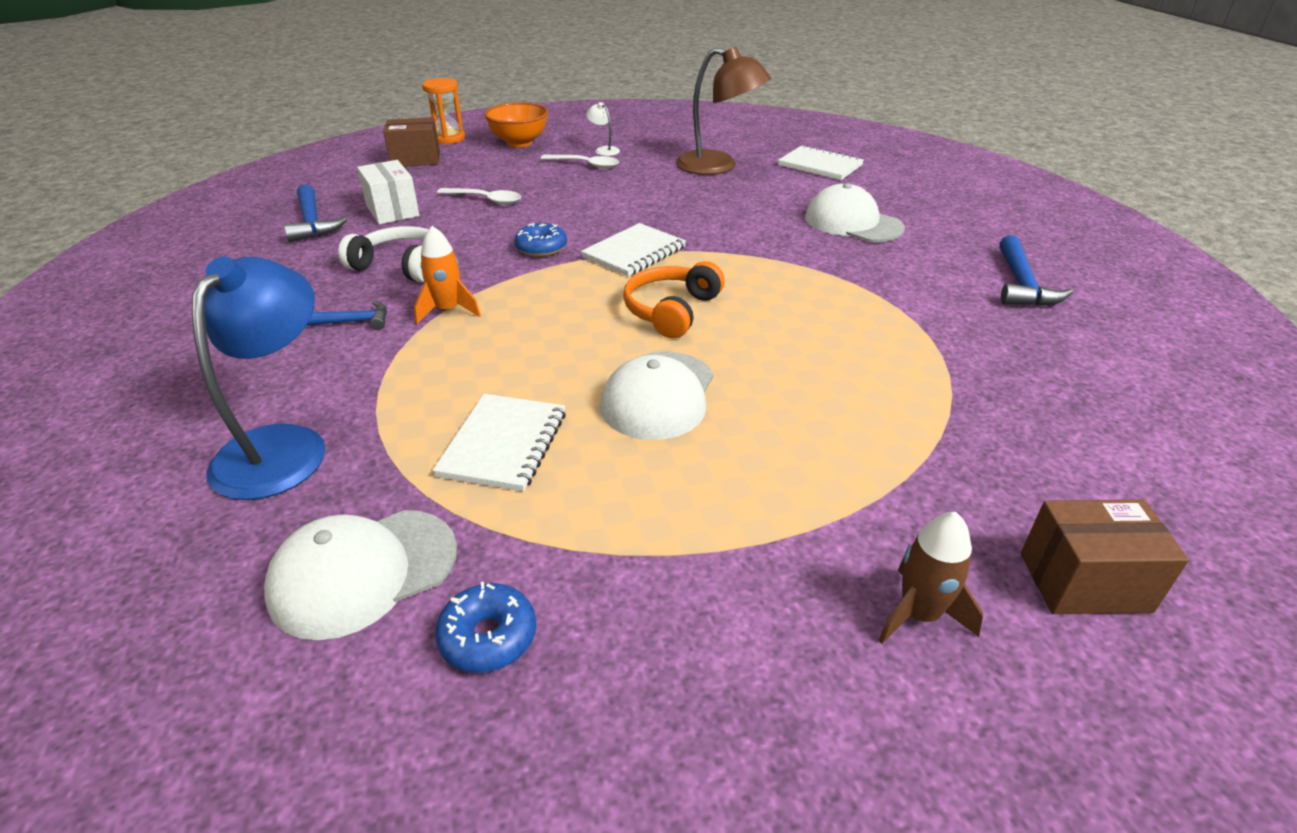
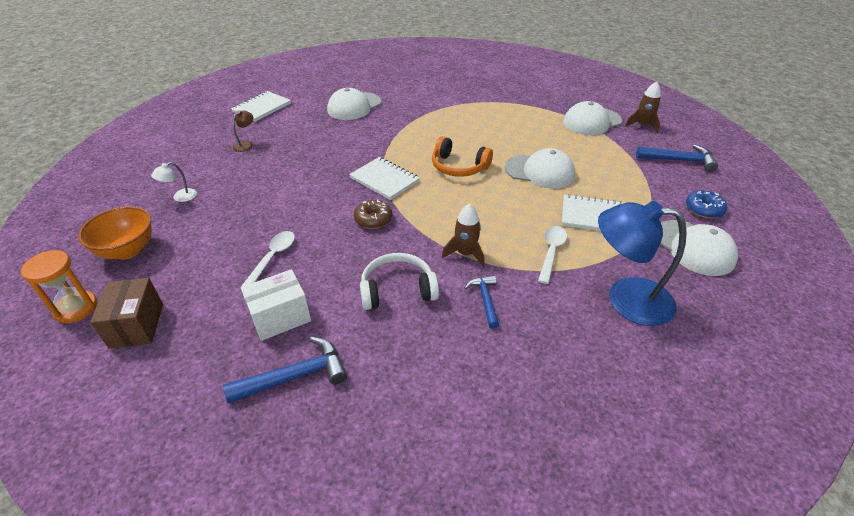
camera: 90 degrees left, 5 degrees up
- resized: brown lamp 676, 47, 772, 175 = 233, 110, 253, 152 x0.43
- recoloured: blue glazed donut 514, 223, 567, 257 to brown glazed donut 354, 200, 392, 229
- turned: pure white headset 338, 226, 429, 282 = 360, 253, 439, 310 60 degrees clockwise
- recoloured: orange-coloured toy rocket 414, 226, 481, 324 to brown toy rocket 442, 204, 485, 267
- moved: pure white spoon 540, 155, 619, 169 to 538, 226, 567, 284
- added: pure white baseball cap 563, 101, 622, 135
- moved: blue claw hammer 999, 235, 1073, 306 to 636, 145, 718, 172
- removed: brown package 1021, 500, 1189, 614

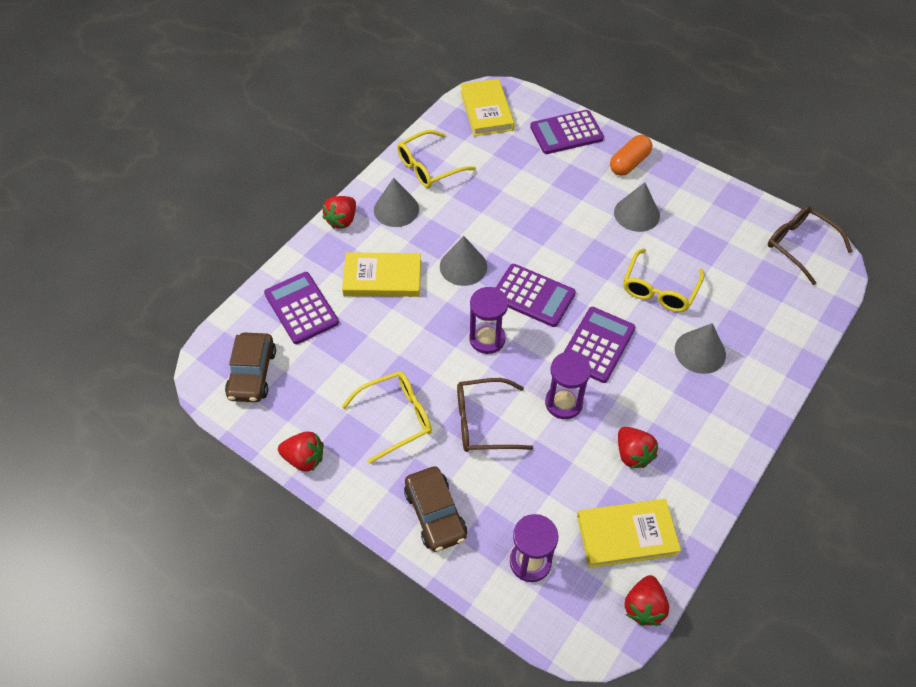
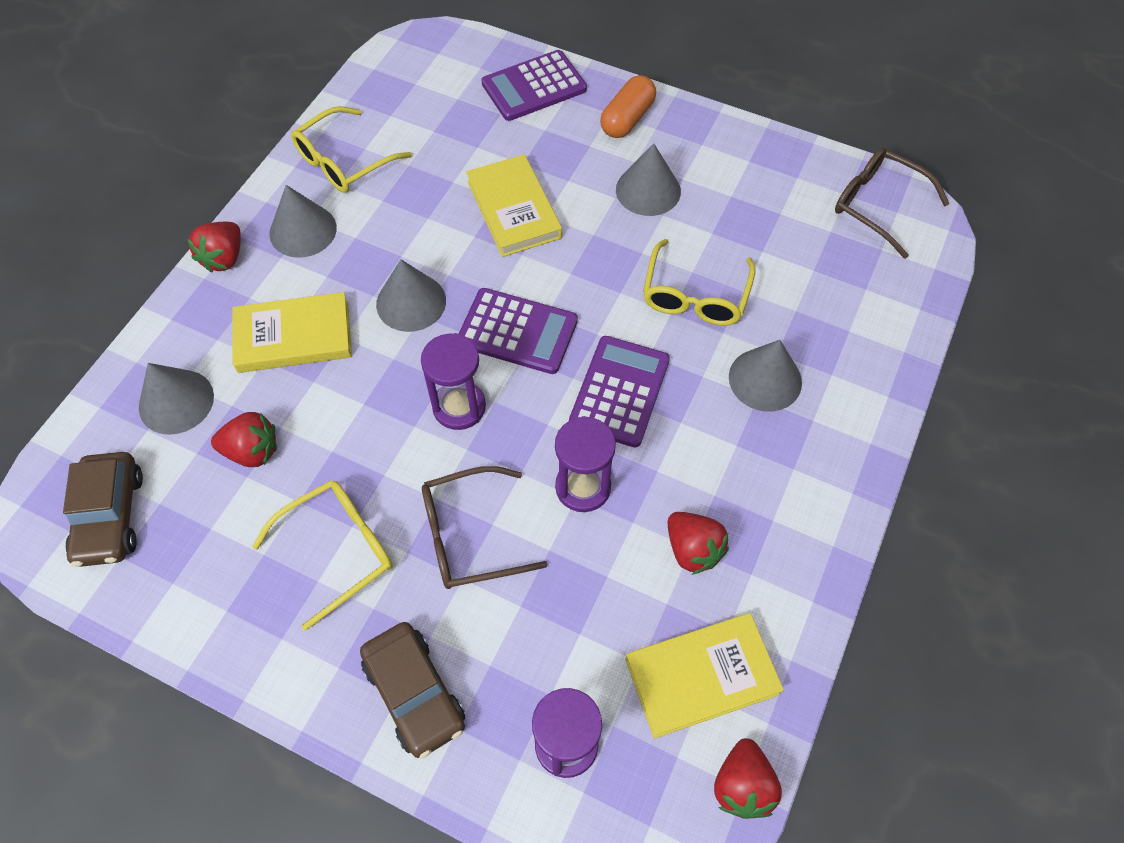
camera: 10 degrees left, 5 degrees up
- replaced: violet adding machine 264, 272, 339, 344 to ash-grey cone 139, 363, 214, 435
- moved: red toy strawberry 278, 431, 324, 471 to 211, 412, 277, 467
- moved: yellow book 460, 79, 514, 136 to 466, 154, 562, 257

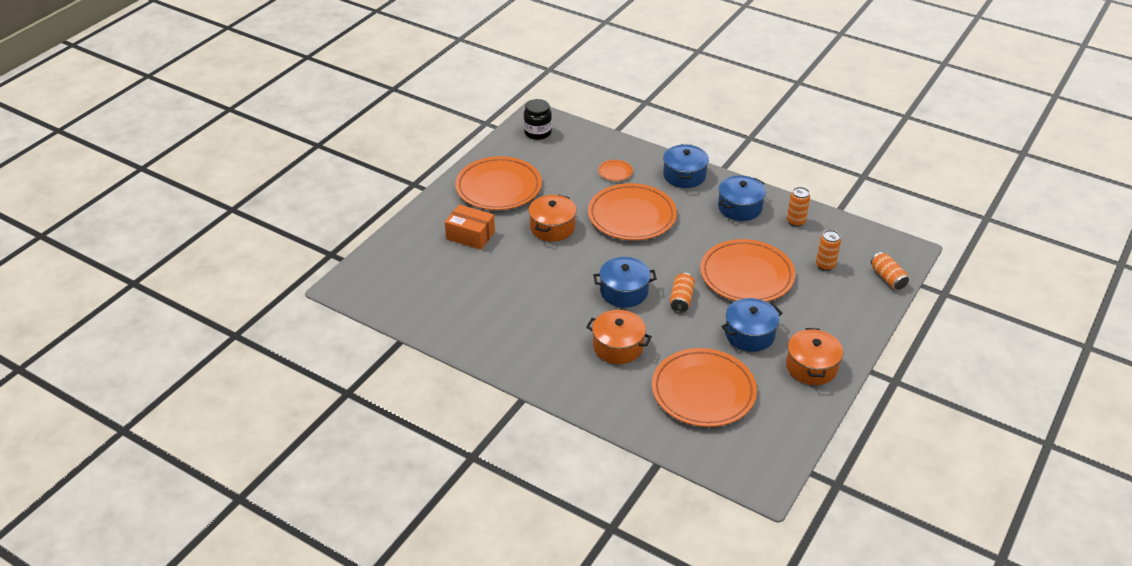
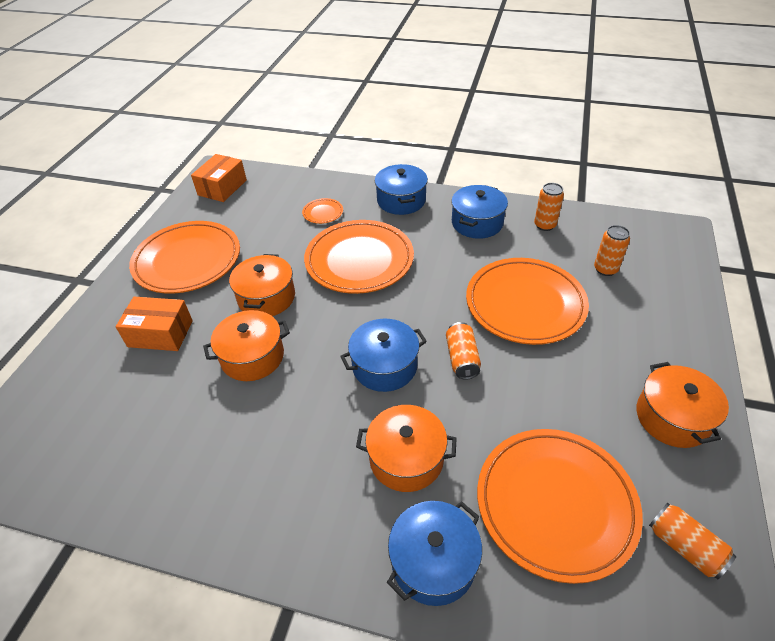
camera: 15 degrees left, 5 degrees up
- replaced: black jam jar 524, 99, 552, 140 to orange-coloured package 191, 154, 247, 202
- added: orange-coloured pot 203, 310, 290, 381
- moved: blue pot 721, 298, 782, 352 to 387, 501, 482, 606
- moved: orange-coloured soda can 871, 252, 909, 290 to 649, 502, 736, 579

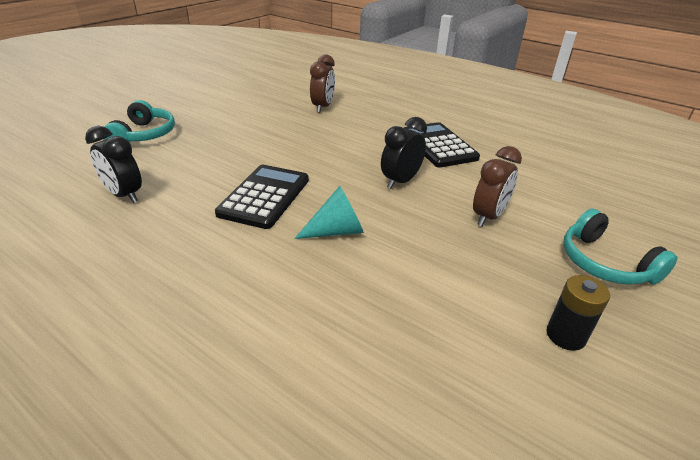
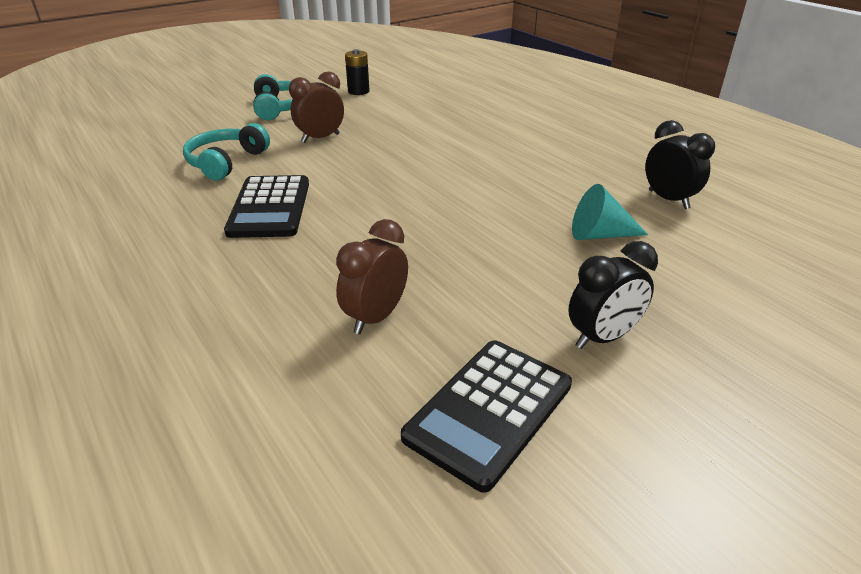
camera: 160 degrees left, 0 degrees up
- moved: teal headset 104, 100, 175, 142 to 183, 123, 270, 180
- moved: black adding machine 215, 165, 309, 229 to 401, 340, 572, 493
- moved: black clock 381, 117, 427, 189 to 568, 241, 658, 349
- moved: teal cone 294, 186, 364, 239 to 572, 184, 648, 240

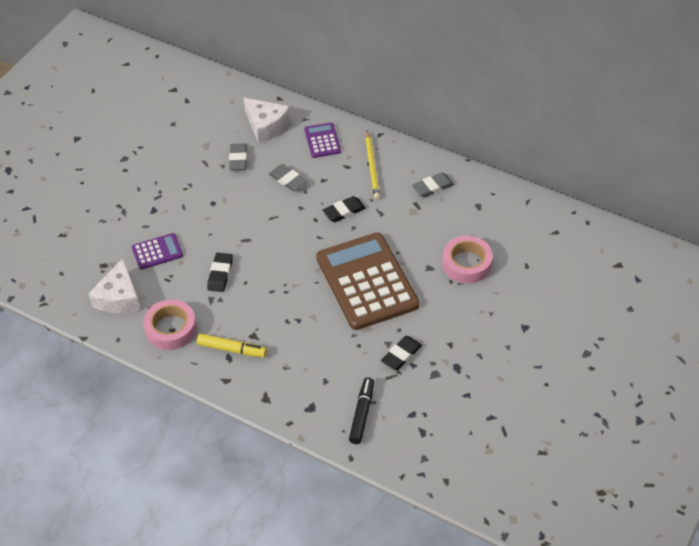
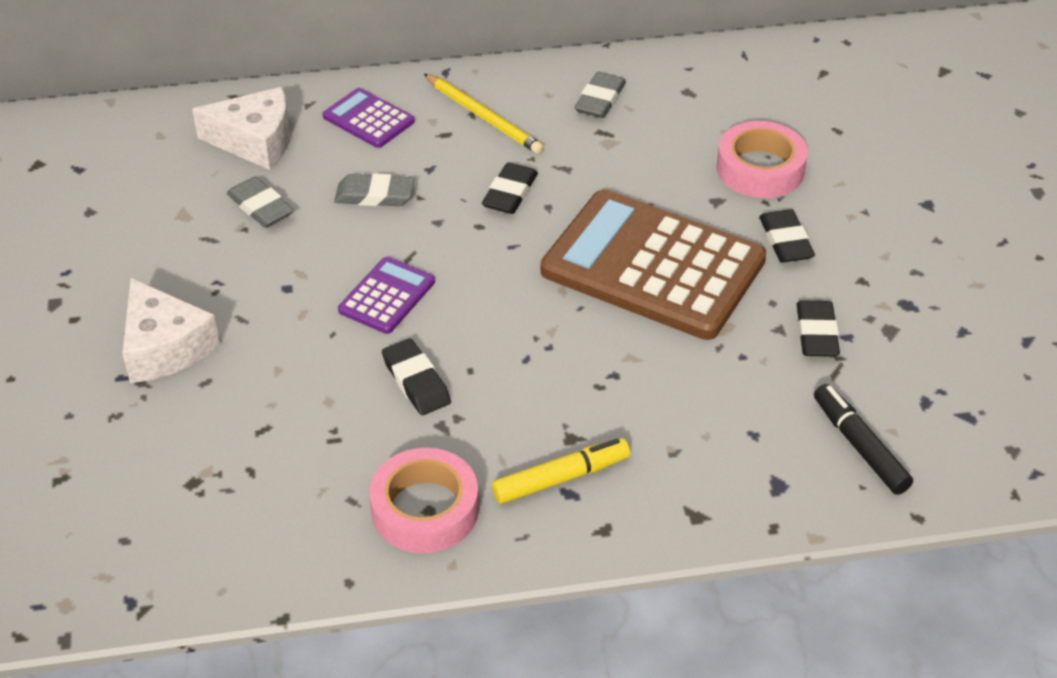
camera: 40 degrees left, 5 degrees down
- moved: pure white cheese 88, 258, 141, 314 to 122, 278, 220, 383
- moved: violet adding machine 132, 233, 183, 270 to 338, 257, 435, 334
- added: black eraser 759, 209, 815, 263

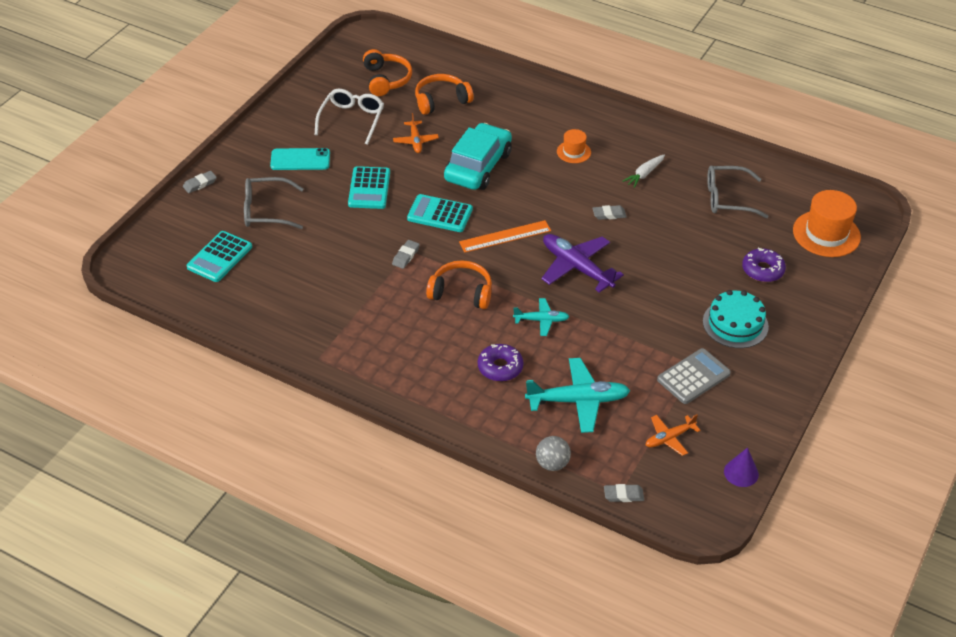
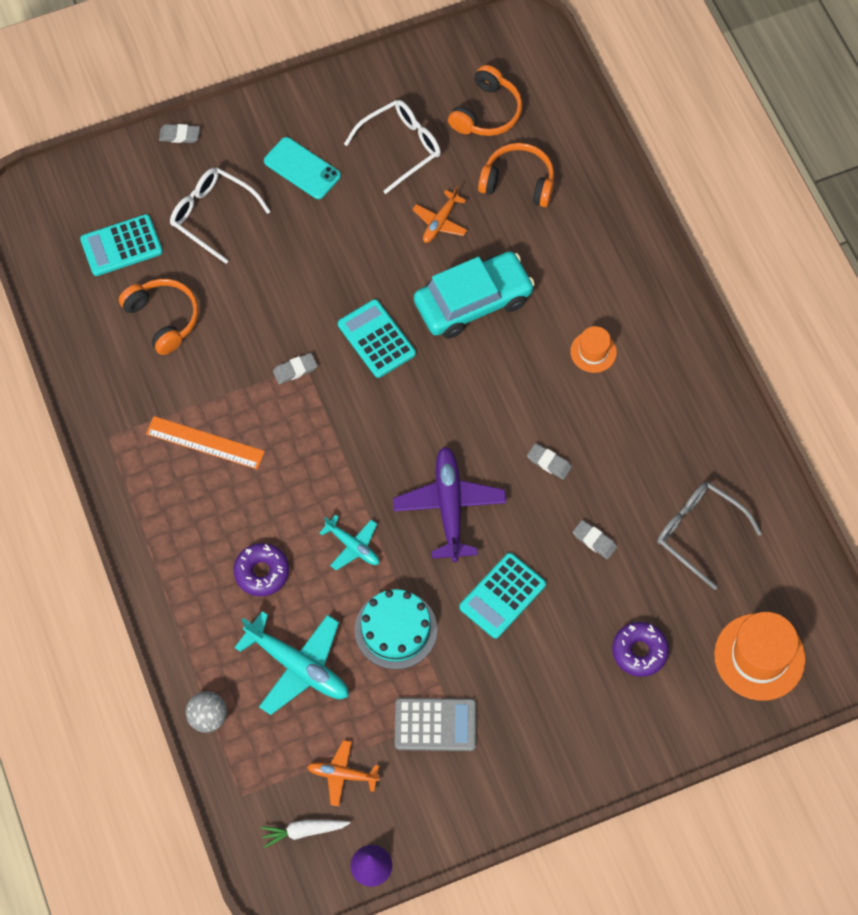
camera: 40 degrees right, 20 degrees up
- moved: orange-coloured headset 426, 260, 492, 309 to 119, 279, 199, 355
- moved: orange-coloured straightedge 459, 220, 551, 253 to 146, 416, 265, 469
- recoloured: ash-grey eyeglasses 244, 177, 304, 229 to pure white eyeglasses 170, 168, 271, 264
- moved: pure white toy carrot 622, 154, 665, 188 to 260, 820, 350, 848
- moved: teal layer cake 703, 290, 769, 348 to 355, 589, 437, 670
- moved: teal adding machine 348, 166, 390, 209 to 459, 553, 546, 639
- moved: ash-grey eraser 604, 484, 644, 502 to 573, 520, 617, 559

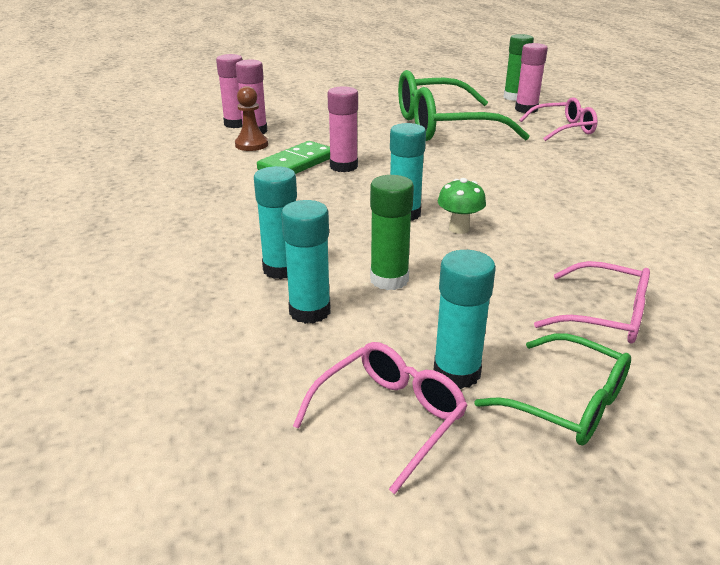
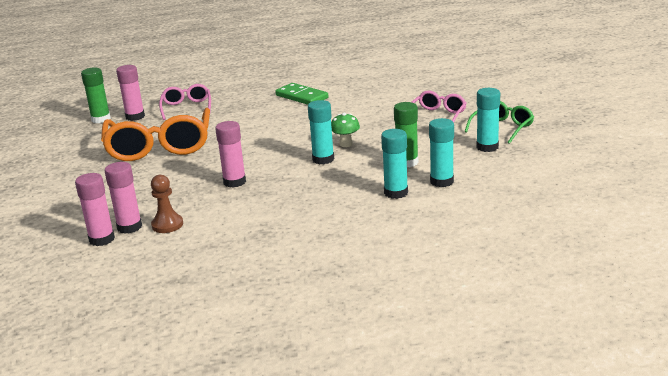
camera: 85 degrees left, 5 degrees down
- recoloured: emerald eyeglasses 398, 70, 530, 141 to orange-coloured eyeglasses 101, 108, 210, 161
- moved: emerald domino piece 257, 141, 330, 174 to 275, 83, 329, 105
- removed: rose-pink eyeglasses 293, 342, 468, 494

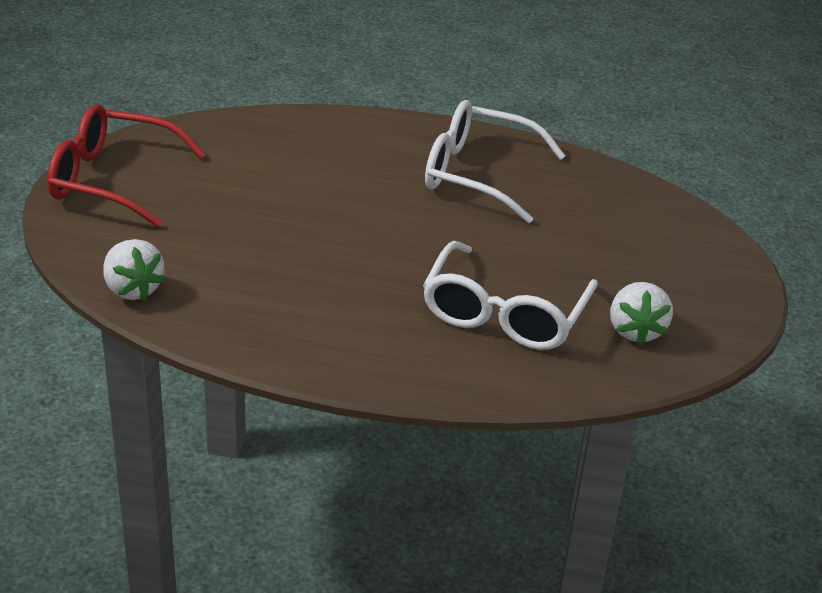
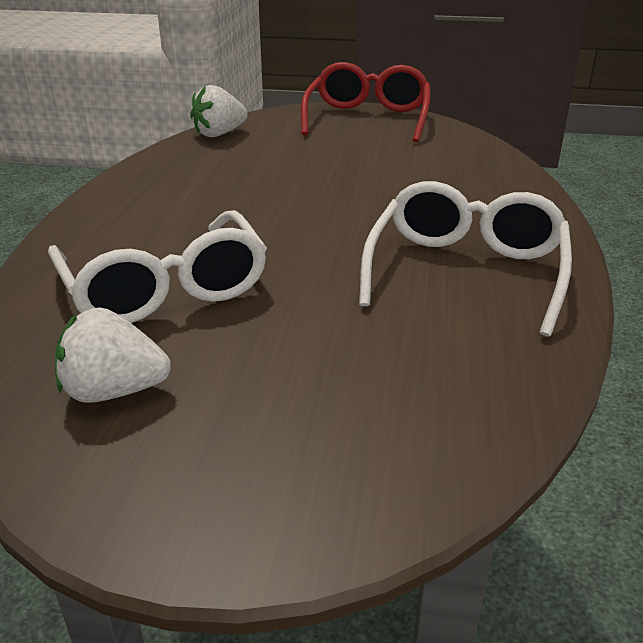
camera: 90 degrees right, 5 degrees down
- turned: pure white eyeglasses 423, 241, 598, 350 = 48, 210, 267, 323 135 degrees counterclockwise

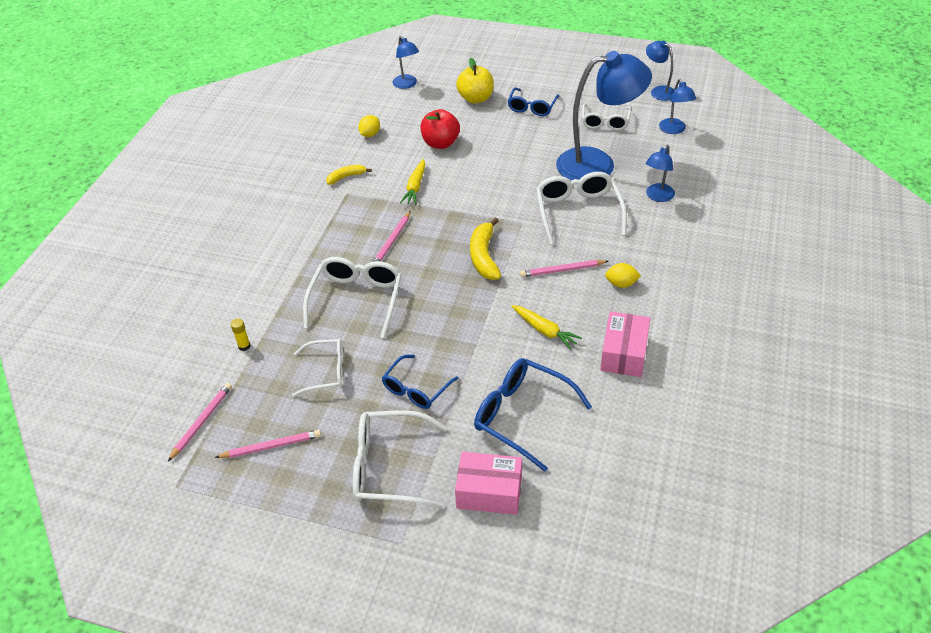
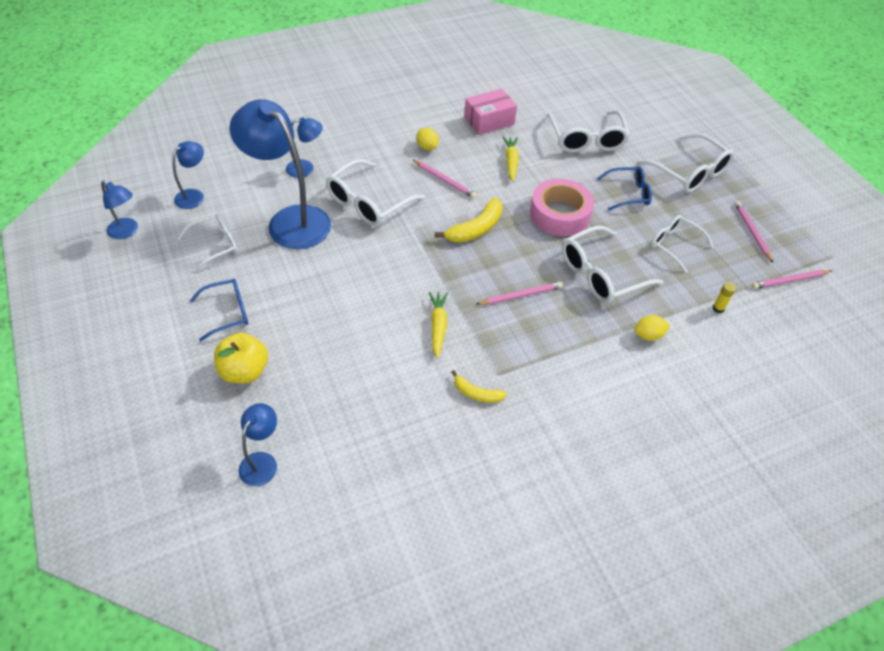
camera: 135 degrees left, 5 degrees up
- turned: blue lamp 646, 41, 674, 101 = 101, 180, 138, 239 60 degrees counterclockwise
- turned: yellow toy carrot 400, 159, 425, 205 = 429, 292, 448, 358 60 degrees counterclockwise
- added: rose-pink sticky tape 530, 179, 594, 236
- recoloured: blue eyeglasses 474, 358, 592, 472 to pure white eyeglasses 546, 110, 630, 153
- moved: yellow toy lemon 358, 115, 380, 137 to 634, 315, 670, 341
- turned: rose-pink lead pencil 215, 430, 321, 458 = 735, 201, 773, 263 45 degrees clockwise
- removed: red apple 420, 109, 460, 149
- removed: rose-pink package 455, 452, 522, 515

